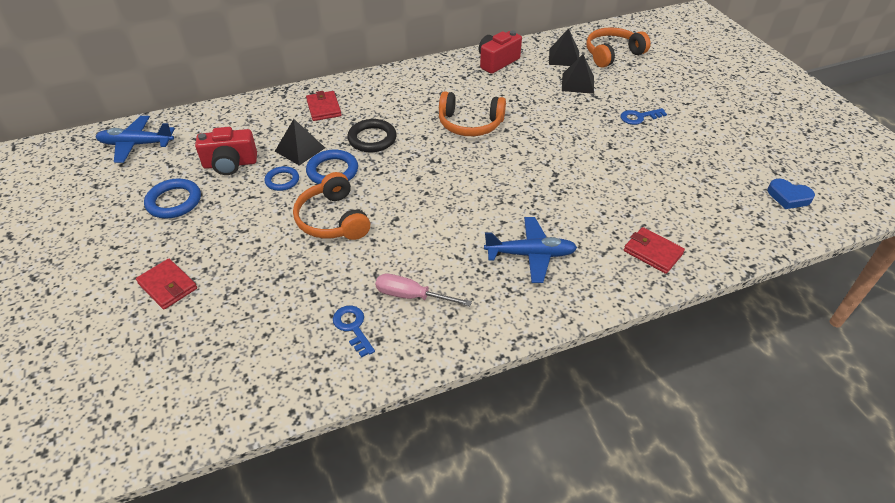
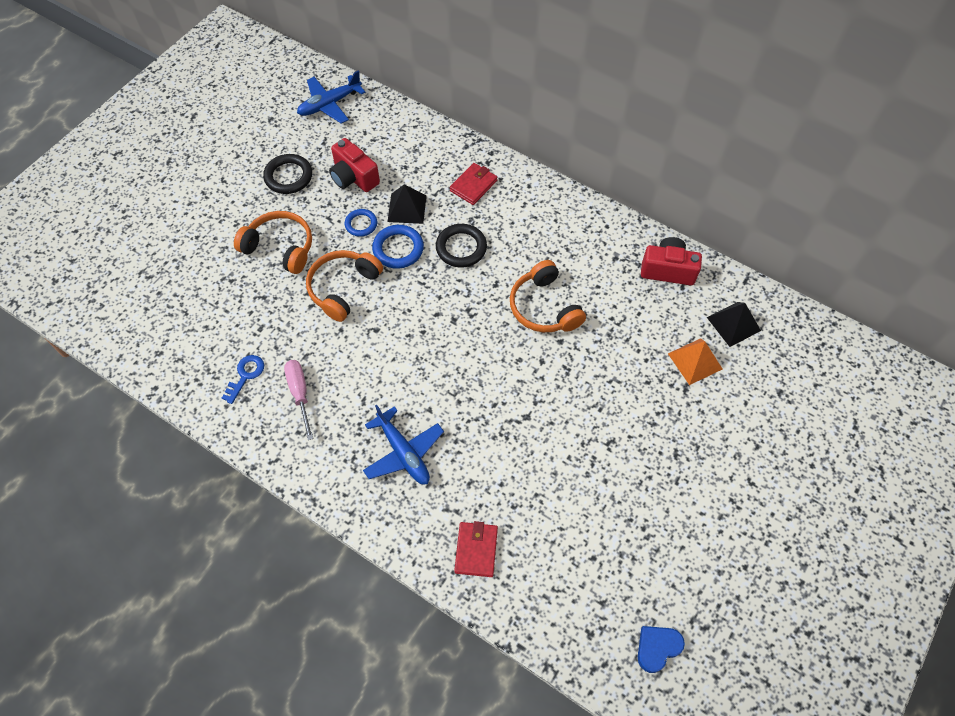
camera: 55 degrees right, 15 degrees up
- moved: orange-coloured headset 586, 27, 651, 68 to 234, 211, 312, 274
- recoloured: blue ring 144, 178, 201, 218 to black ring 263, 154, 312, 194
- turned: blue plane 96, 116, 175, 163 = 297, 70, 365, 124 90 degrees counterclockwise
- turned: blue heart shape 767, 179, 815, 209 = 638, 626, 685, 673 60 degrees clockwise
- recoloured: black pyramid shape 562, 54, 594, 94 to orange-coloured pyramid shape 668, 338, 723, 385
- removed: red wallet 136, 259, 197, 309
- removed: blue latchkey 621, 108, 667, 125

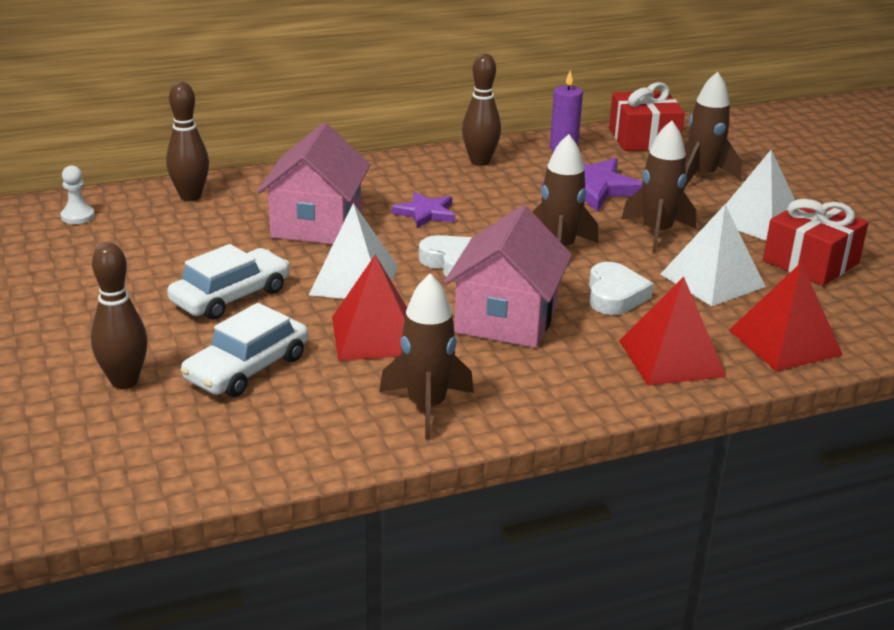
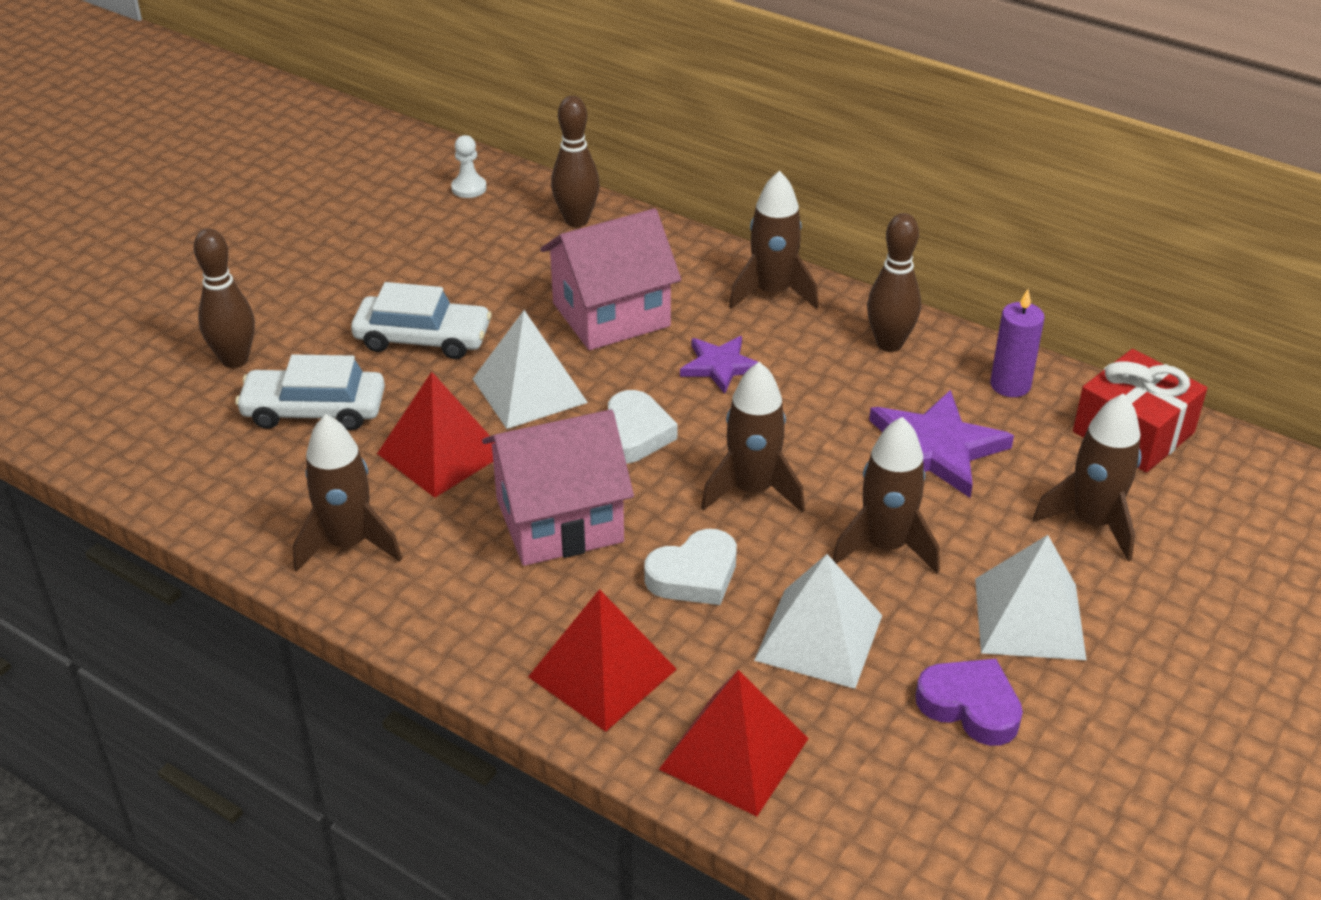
camera: 55 degrees right, 10 degrees up
- added: brown toy rocket 729, 171, 818, 309
- replaced: red present 763, 199, 869, 286 to violet heart shape 915, 659, 1023, 746

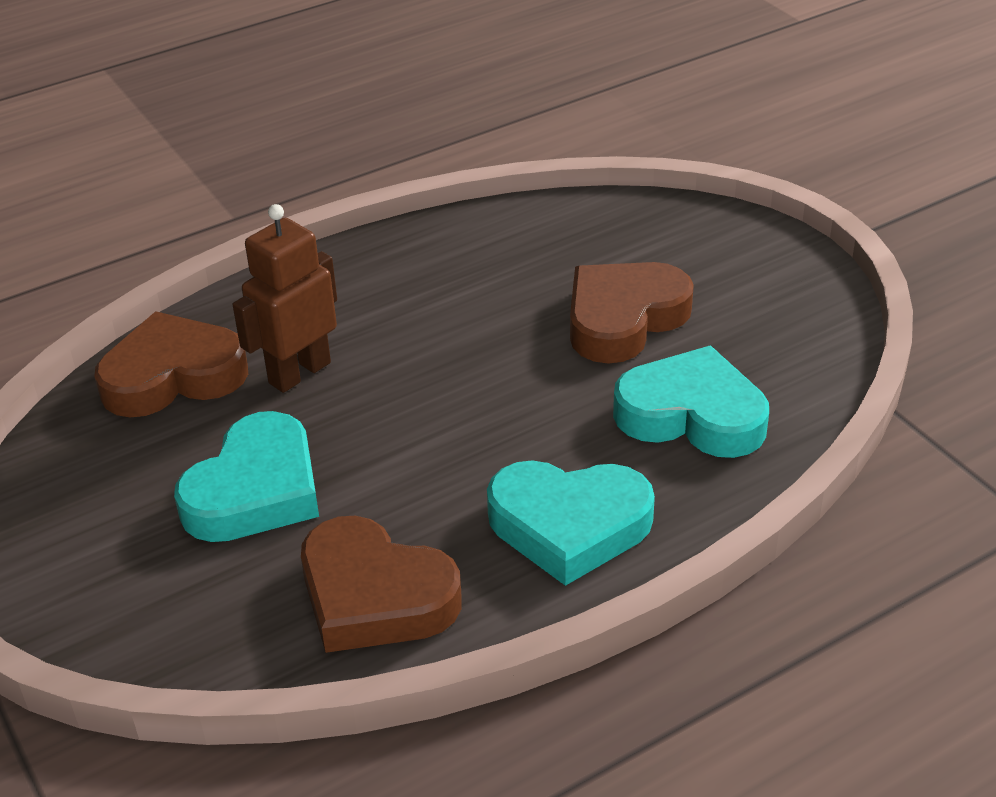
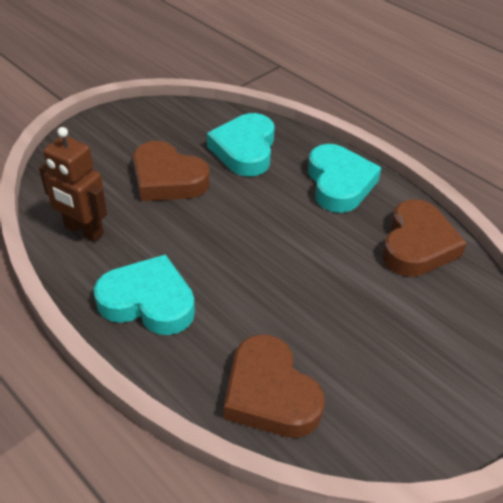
camera: 105 degrees left, 5 degrees up
- moved: brown robot 233, 204, 337, 393 to 39, 127, 107, 242
- moved: teal heart shape 174, 411, 319, 542 to 94, 254, 195, 335

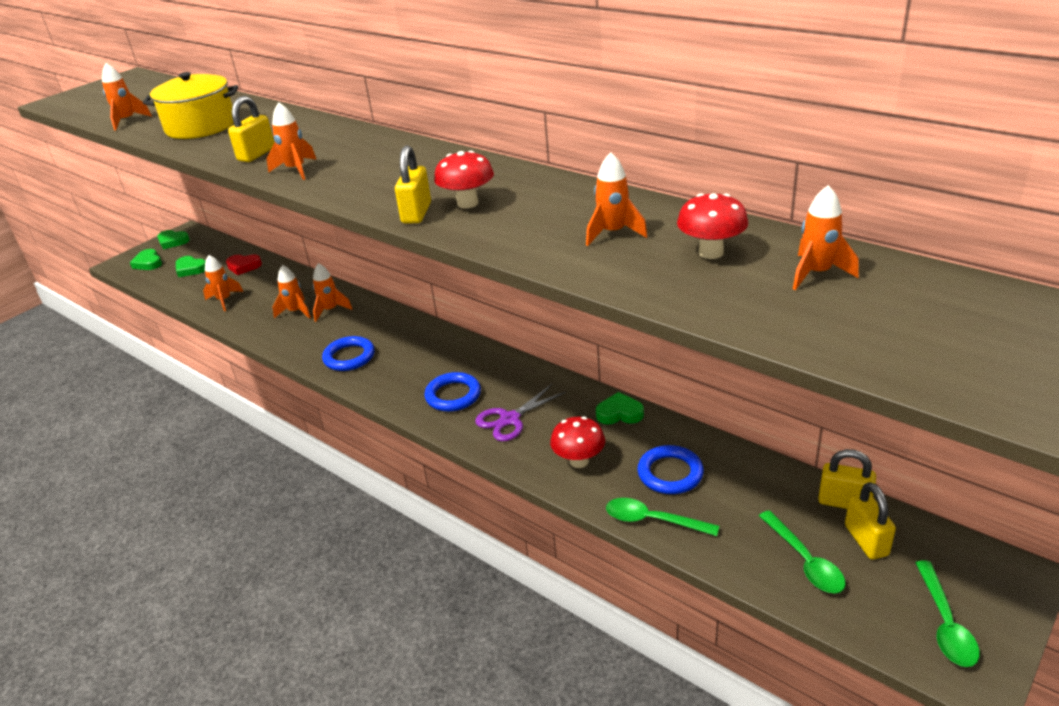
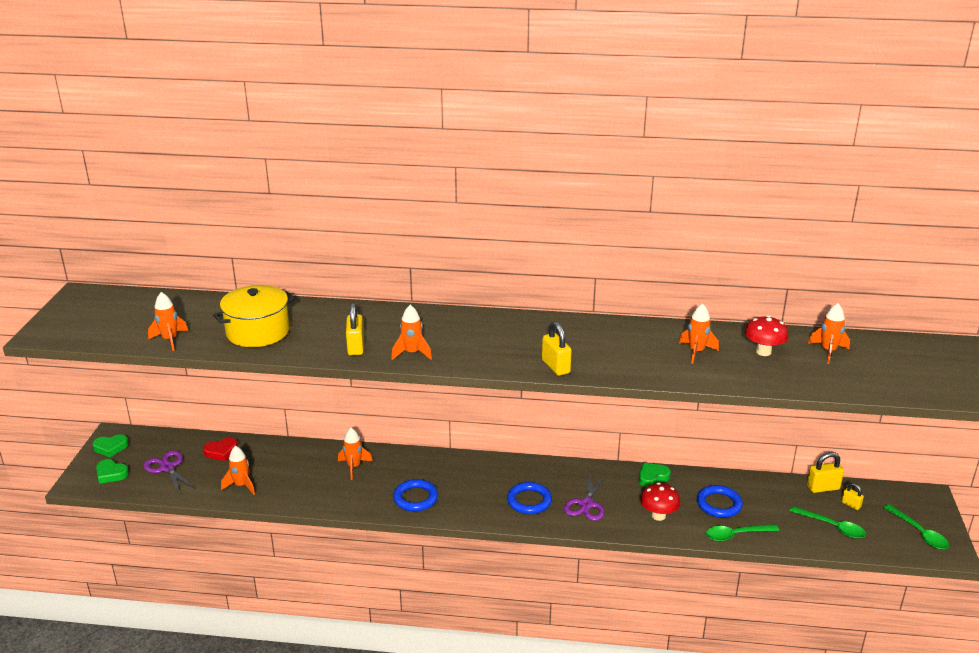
camera: 35 degrees left, 5 degrees down
- replaced: emerald heart shape 176, 256, 206, 277 to violet shears 144, 451, 195, 493
- resized: yellow padlock 845, 482, 896, 559 = 841, 483, 864, 510 x0.58
- removed: orange-coloured toy rocket 273, 265, 311, 319
- removed: red fungus 434, 151, 494, 208

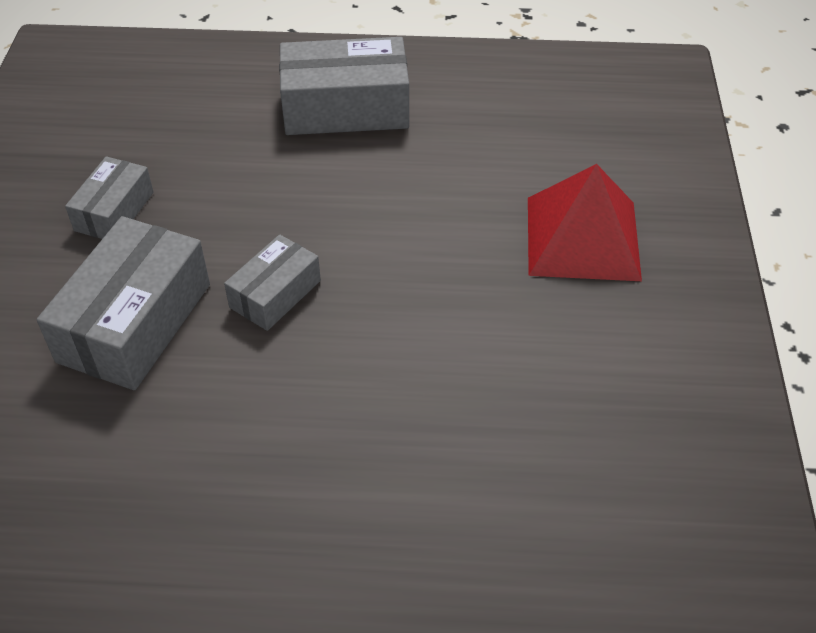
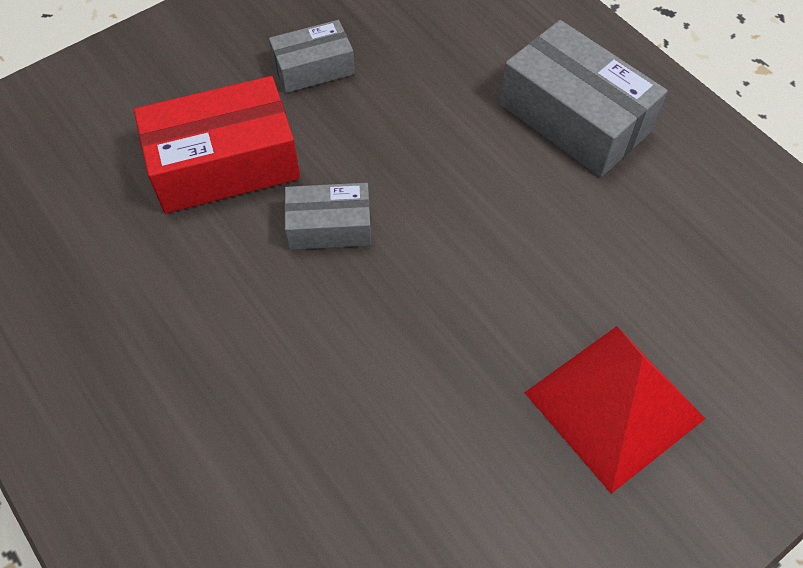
camera: 50 degrees right, 10 degrees up
- recoloured: ash-grey package 37, 216, 210, 390 to red package 134, 76, 300, 213

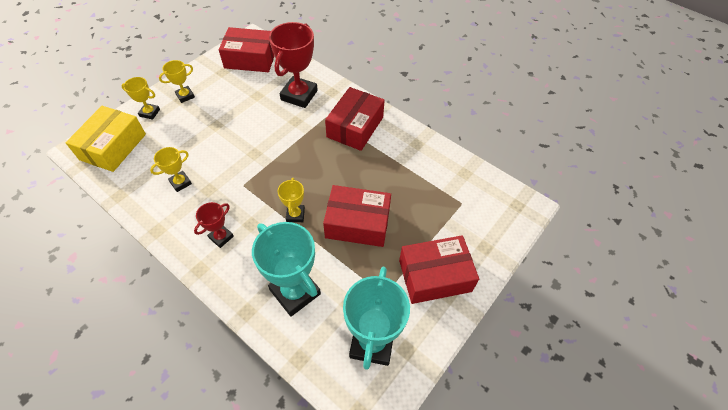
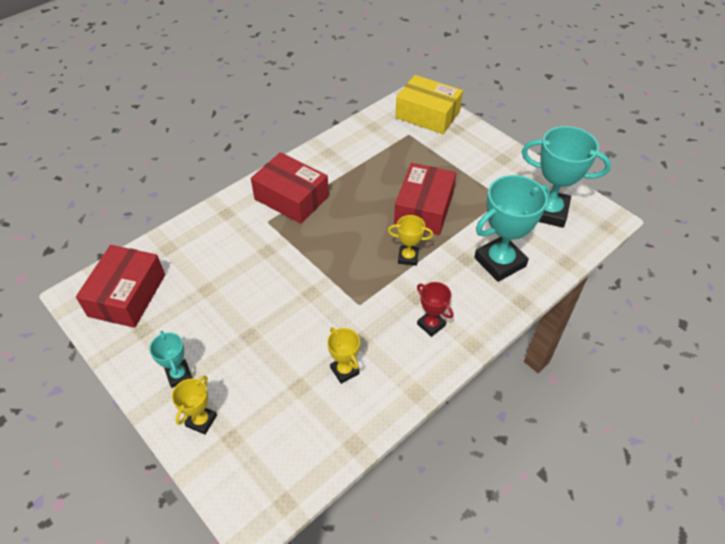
camera: 80 degrees left, 5 degrees down
- recoloured: yellow prize cup 159, 60, 195, 103 to teal prize cup 149, 331, 192, 388
- moved: yellow package 65, 106, 146, 172 to 395, 75, 463, 134
- removed: red prize cup 269, 22, 318, 108
- removed: red package 399, 235, 479, 304

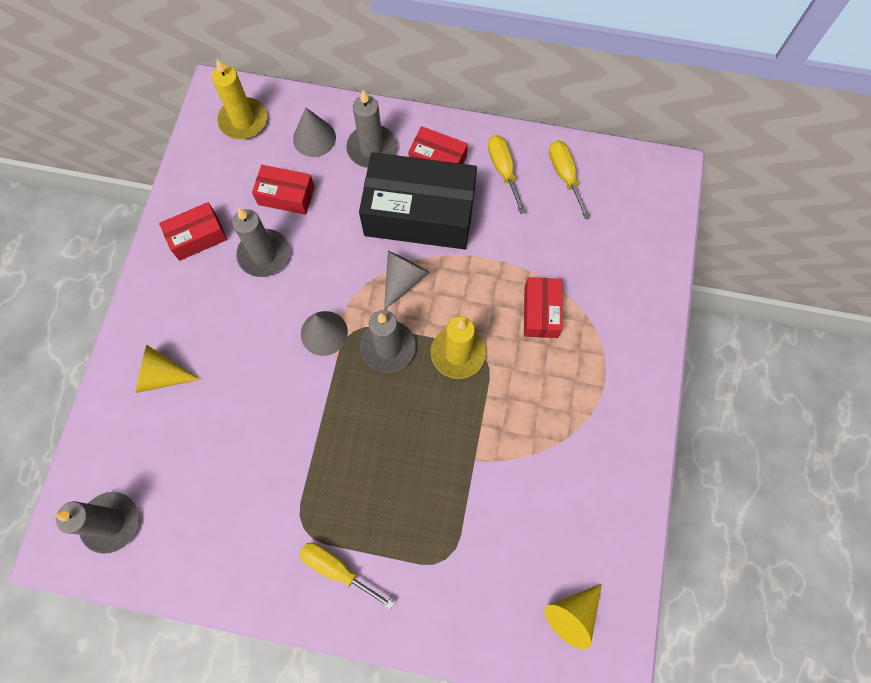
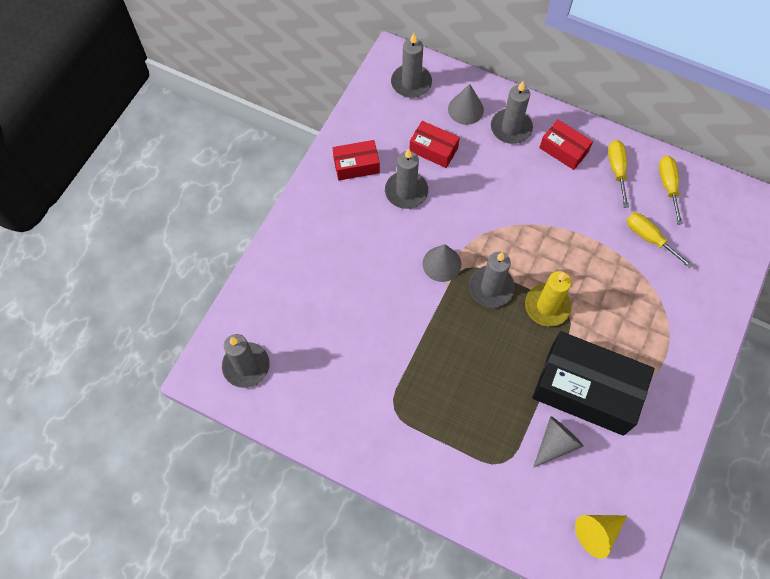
camera: 15 degrees right, 5 degrees down
- recoloured: yellow wax candle 212, 59, 267, 139 to ash-grey wax candle 391, 33, 432, 98
- moved: black package 359, 152, 477, 250 to 532, 331, 655, 436
- moved: ash-grey cone 384, 251, 430, 310 to 533, 416, 584, 468
- moved: yellow screwdriver 300, 543, 394, 610 to 627, 213, 693, 268
- removed: yellow cone 136, 345, 200, 393
- removed: red package 524, 277, 563, 338

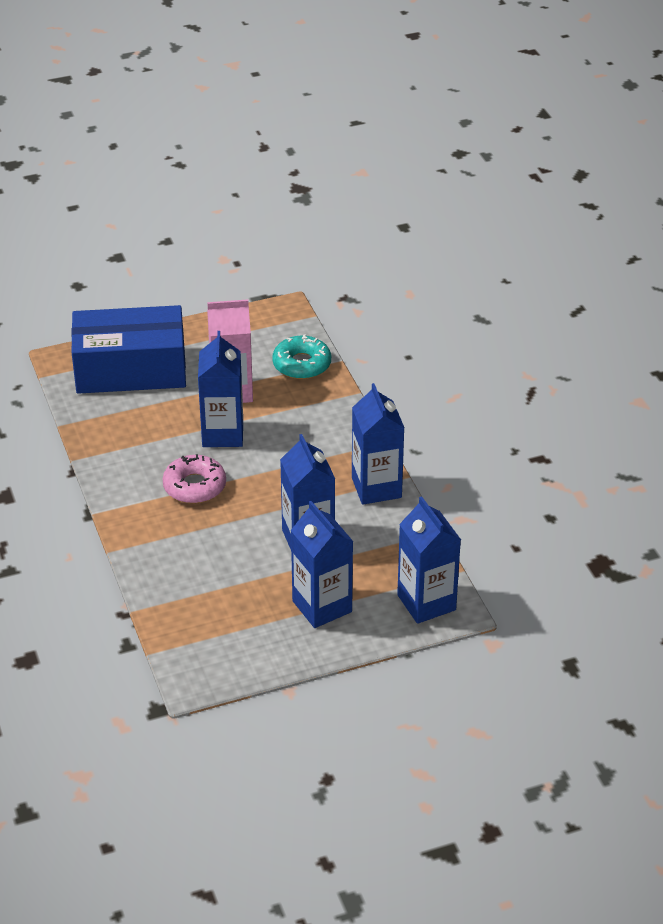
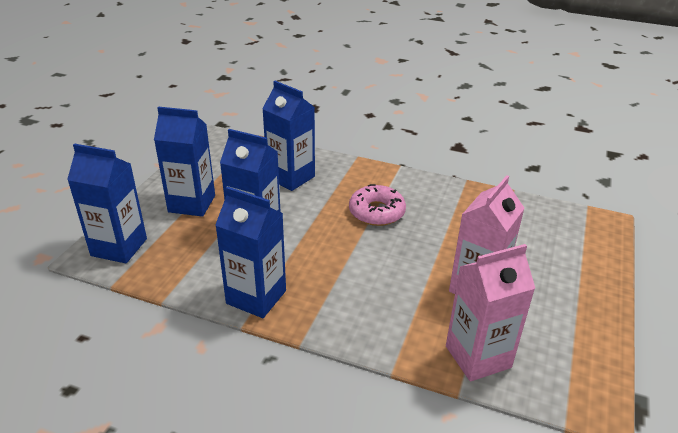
camera: 130 degrees right, 5 degrees down
- moved: blue juice carton 198, 331, 243, 447 to 262, 81, 315, 191
- replaced: teal glazed donut 272, 335, 331, 379 to rose-pink juice carton 446, 244, 535, 382
- removed: blue package 71, 305, 186, 394

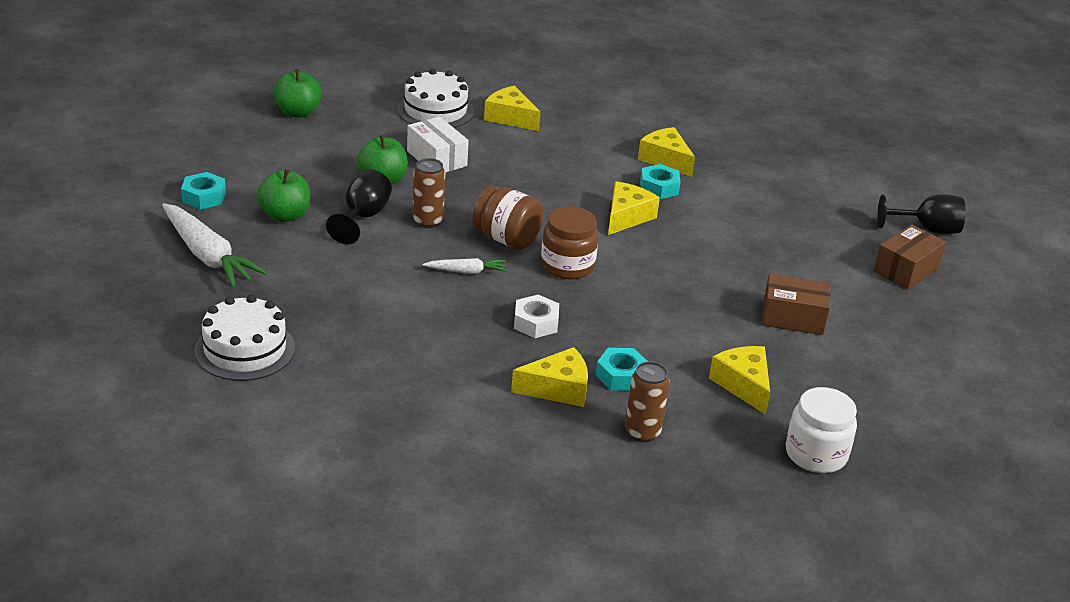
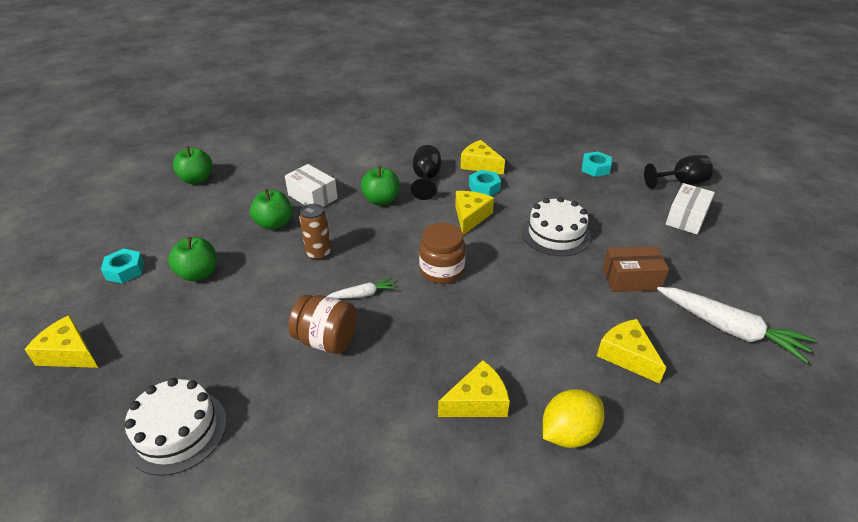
camera: 10 degrees left, 5 degrees up
- moved: yellow cheese 484, 86, 541, 131 to 24, 315, 98, 368
- moved: brown jam jar 472, 185, 544, 250 to 288, 295, 357, 354
- added: emerald apple 361, 166, 400, 205
- moved: black chalice 326, 169, 392, 245 to 411, 145, 441, 200
- moved: pure white layer cake 397, 69, 474, 128 to 522, 197, 591, 256
- replaced: brown soda can 625, 361, 670, 442 to yellow toy lemon 543, 389, 604, 448
- moved: teal hex nut 596, 348, 648, 391 to 582, 151, 612, 177
- moved: pure white toy carrot 162, 203, 268, 288 to 657, 287, 815, 363
- recoloured: brown package 874, 225, 946, 289 to pure white package 666, 183, 715, 234
- removed: pure white hex nut 514, 295, 559, 338
- removed: pure white jam jar 786, 387, 857, 473

